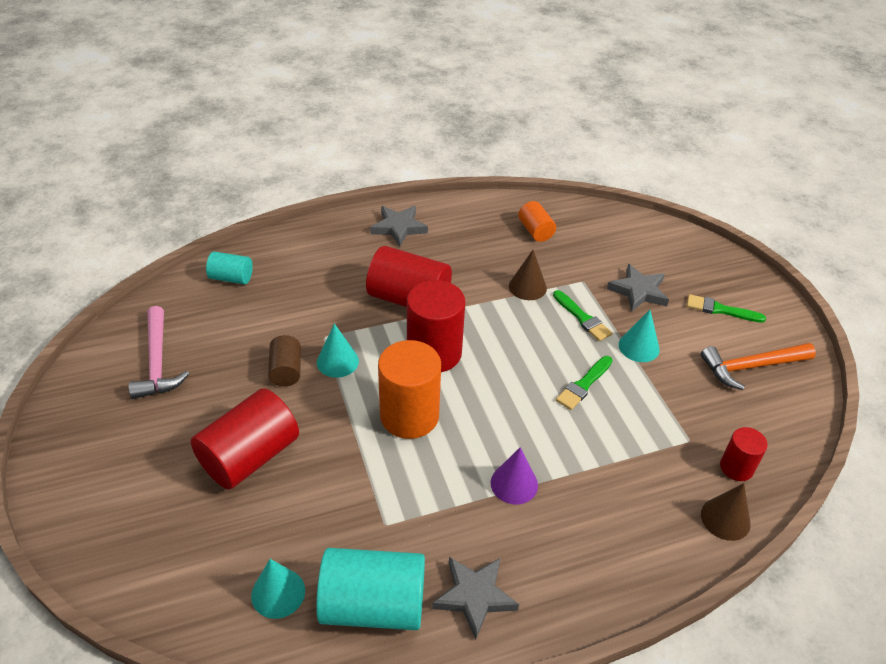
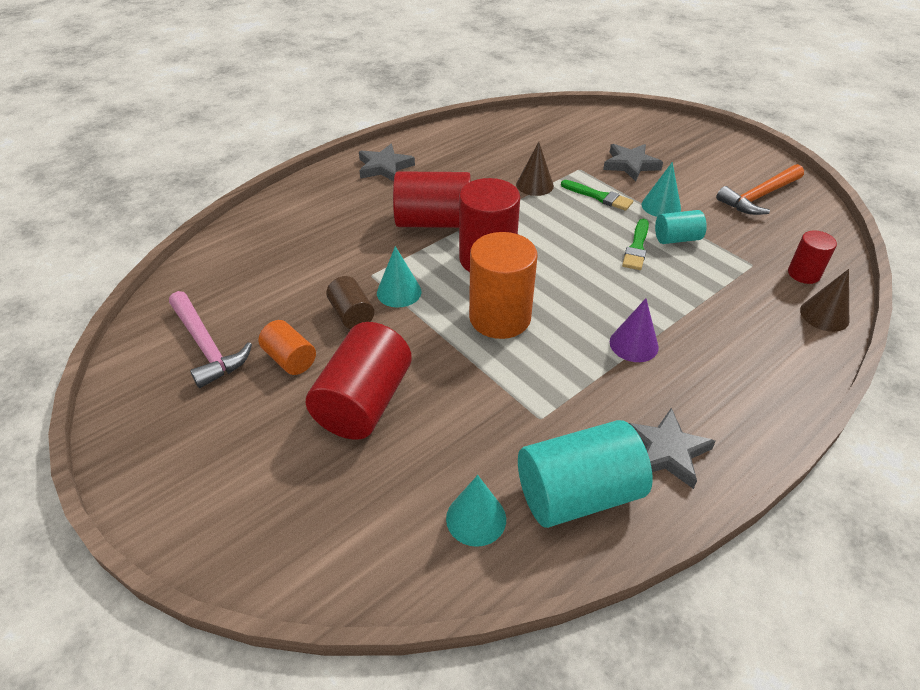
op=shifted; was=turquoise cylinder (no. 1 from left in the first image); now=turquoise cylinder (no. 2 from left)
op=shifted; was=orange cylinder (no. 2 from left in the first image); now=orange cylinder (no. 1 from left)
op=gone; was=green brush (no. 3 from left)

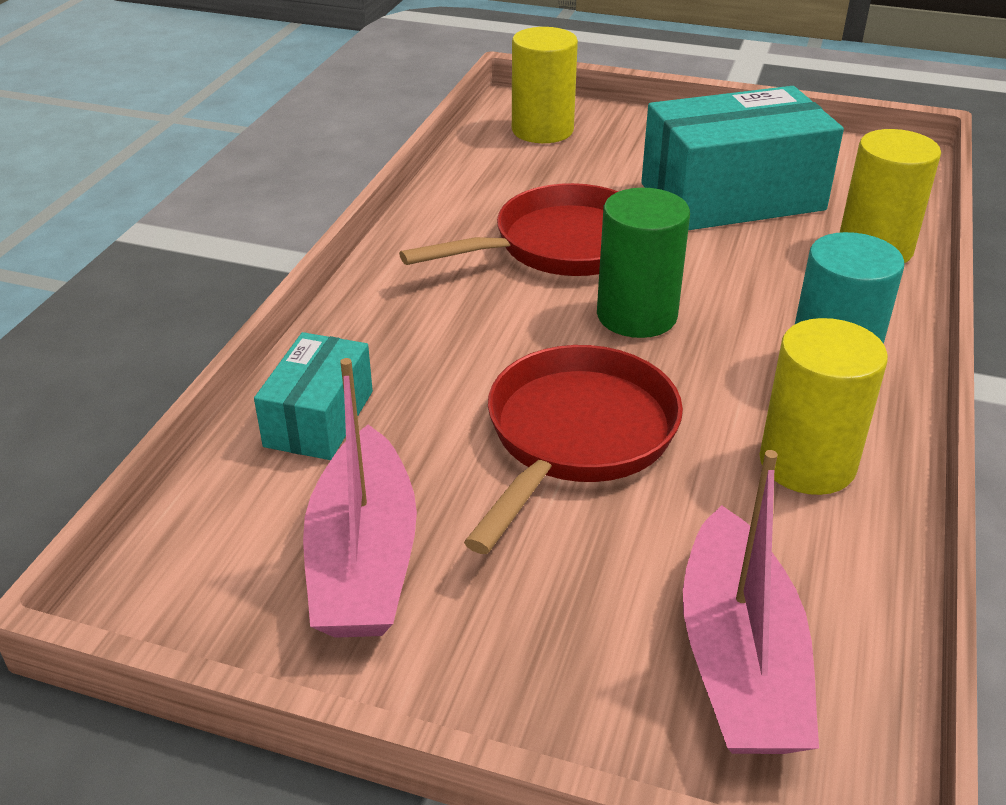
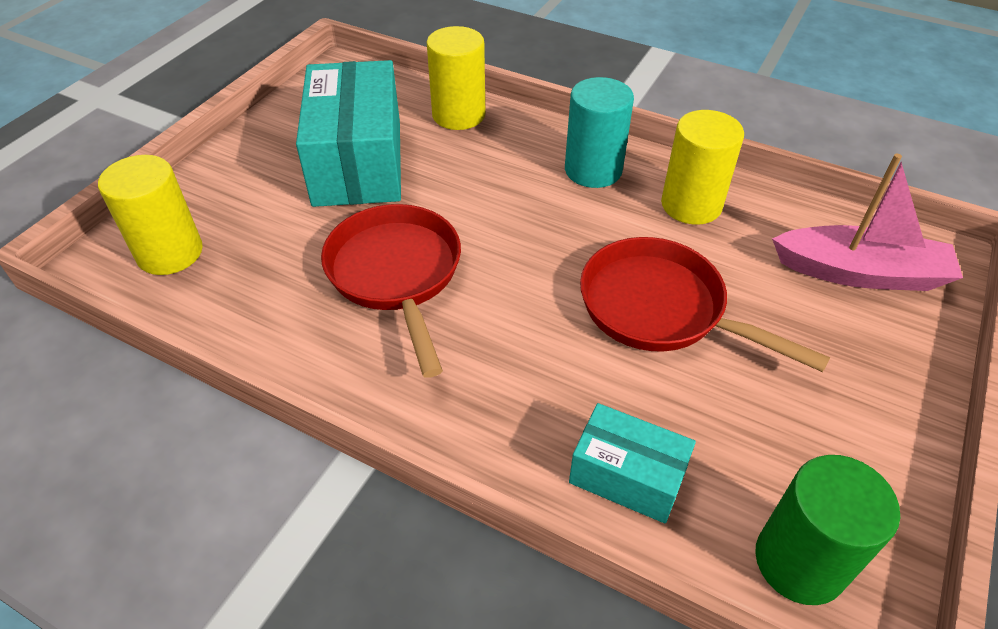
op=gone; was=pink boat (no. 1 from left)
op=shifted; was=green cylinder

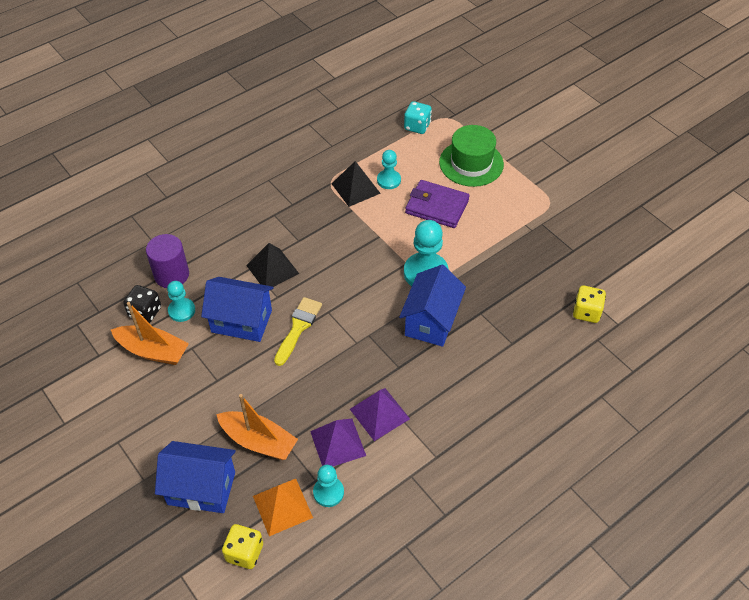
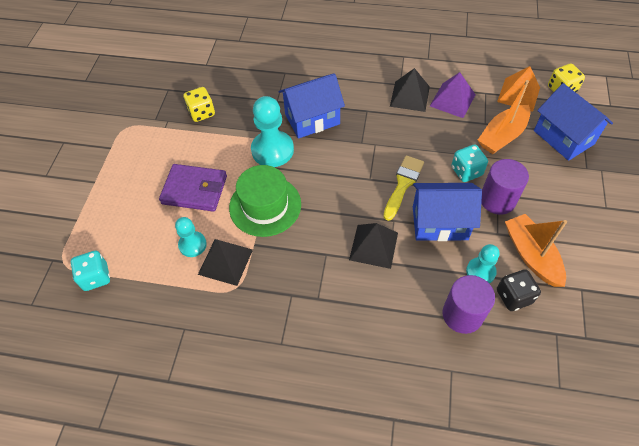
op=rotated; was=blue house (no. 2 from left); clockwise=-60
op=rotated; was=orange boat (no. 2 from left in the first image); clockwise=-120
op=rotated; was=yellow brush; clockwise=135
op=gone; was=turquoise pawn (no. 2 from left)
op=repainted; was=purple pyramid (no. 2 from left); now=black pyramid (no. 3 from left)
op=rotated; was=purple wallet; clockwise=-60
op=shifted; was=green hat
op=shifted; was=yellow dice (no. 2 from left in the first image); now=yellow dice (no. 1 from left)
op=new; now=turquoise dice (no. 2 from left)
op=new; now=purple cylinder (no. 2 from left)

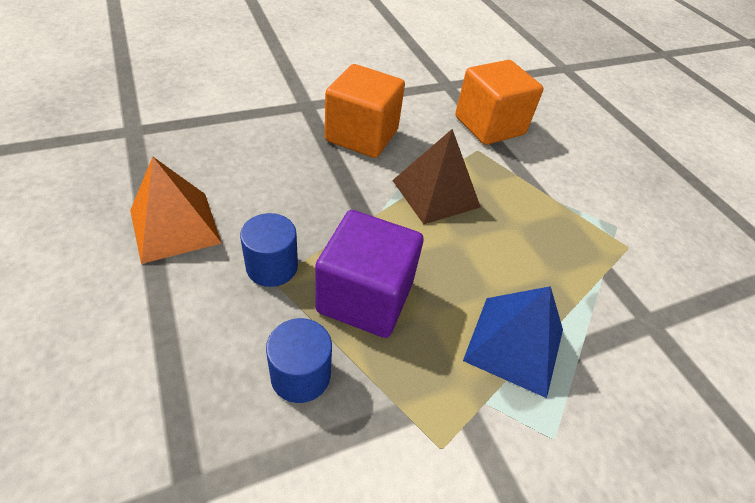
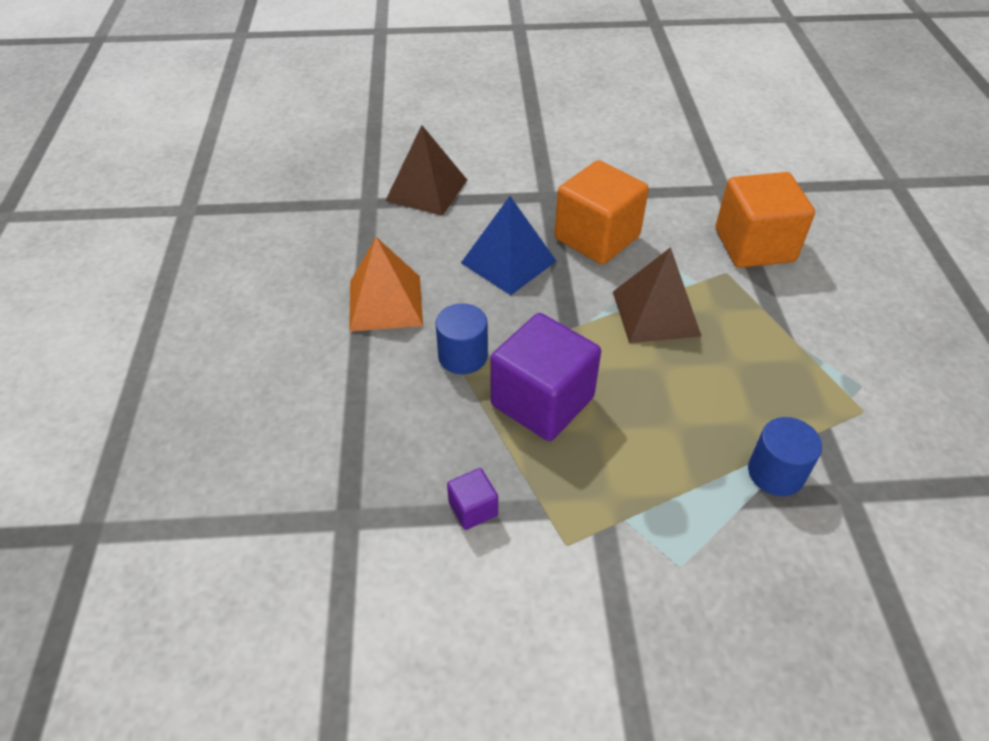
op=shifted; was=blue cylinder (no. 2 from left)
op=shifted; was=blue pyramid
op=new; now=brown pyramid (no. 1 from left)
op=new; now=purple cube (no. 1 from left)

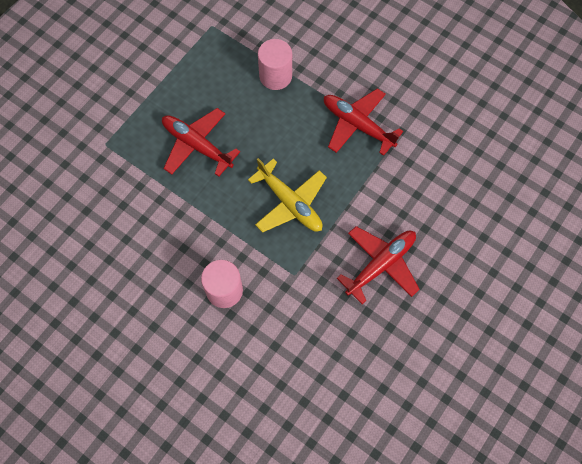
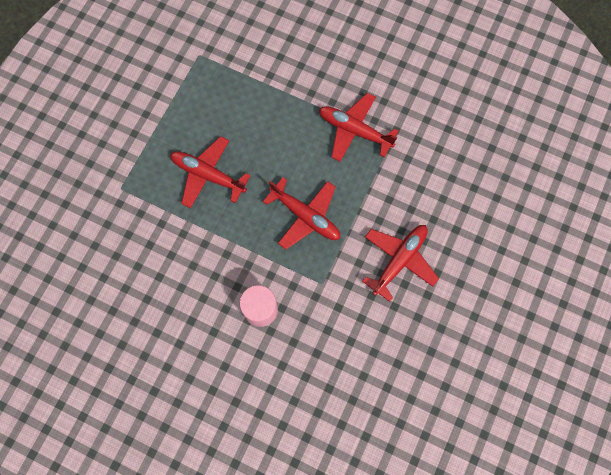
op=repainted; was=yellow plane; now=red plane (no. 2 from left)
op=gone; was=pink cylinder (no. 2 from left)

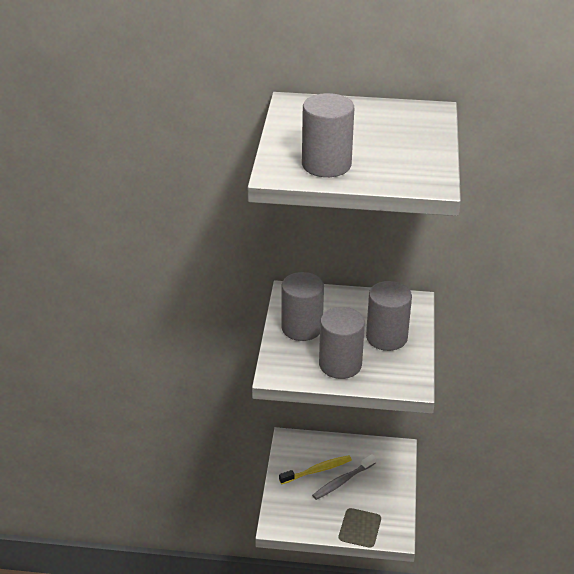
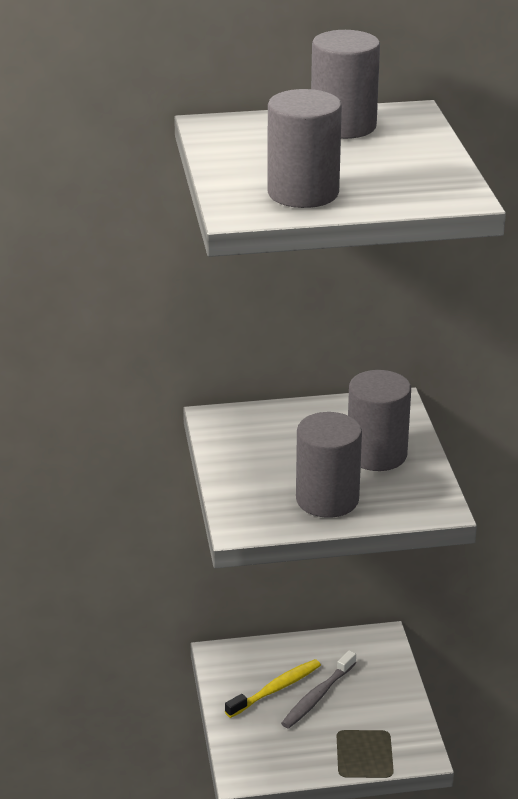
op=shifted; was=grey cylinder (no. 1 from left in the first image); now=grey cylinder (no. 3 from left)

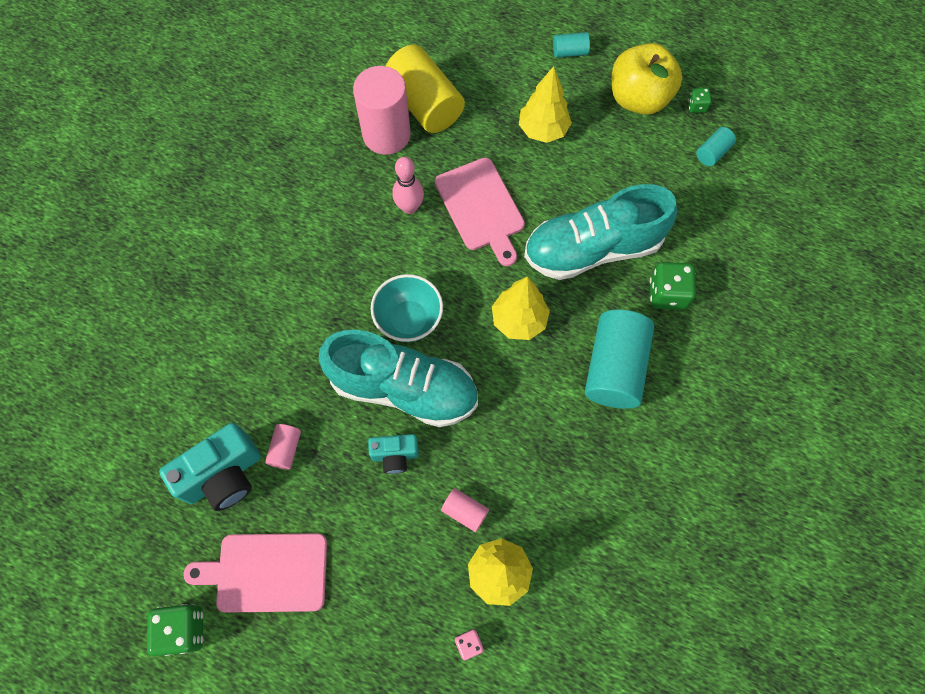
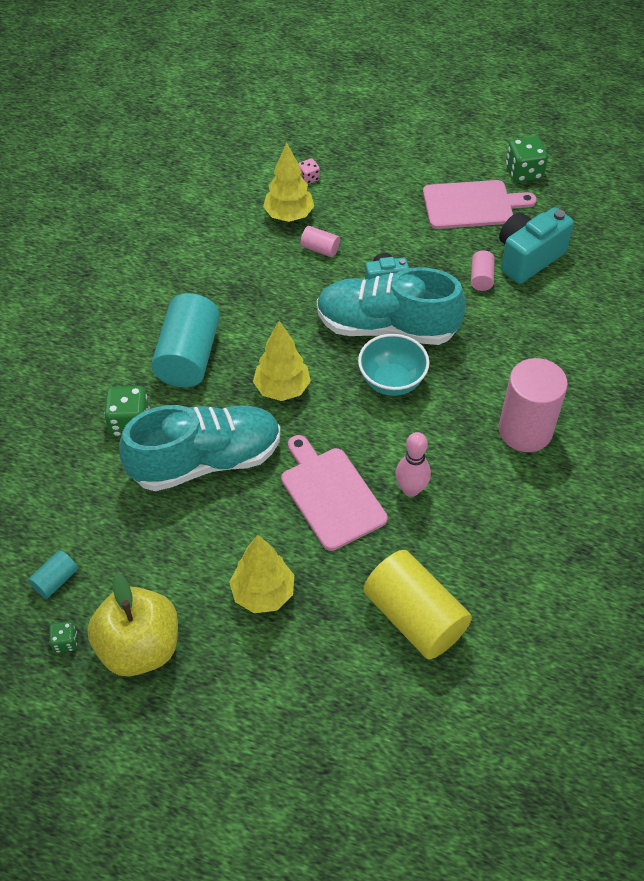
op=shifted; was=pink cylinder (no. 2 from left in the first image); now=pink cylinder (no. 3 from left)
op=gone; was=turquoise cylinder (no. 1 from left)

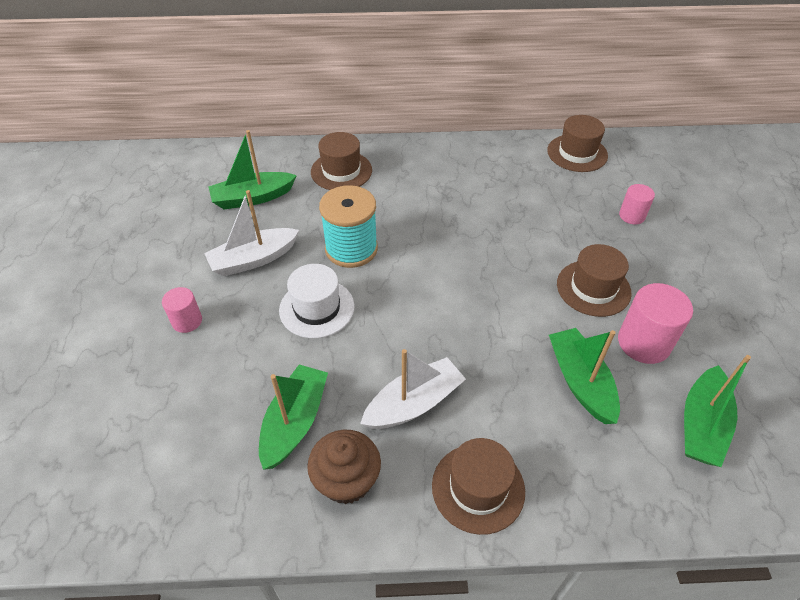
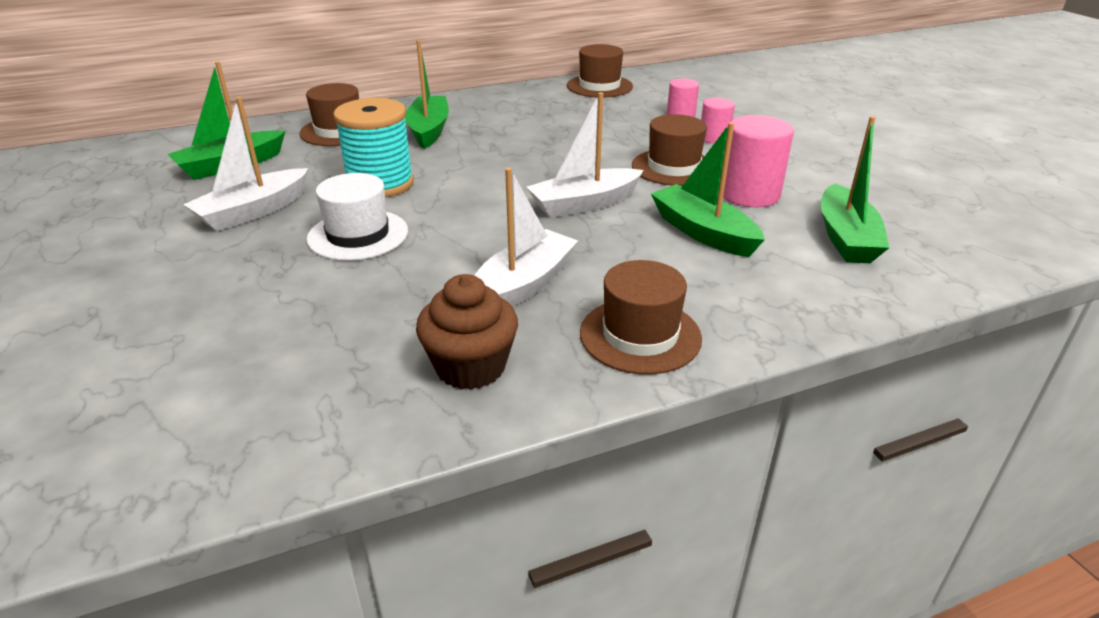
op=shifted; was=pink cylinder (no. 1 from left in the first image); now=pink cylinder (no. 2 from left)
op=shifted; was=green boat (no. 2 from left)
op=new; now=white boat (no. 3 from left)

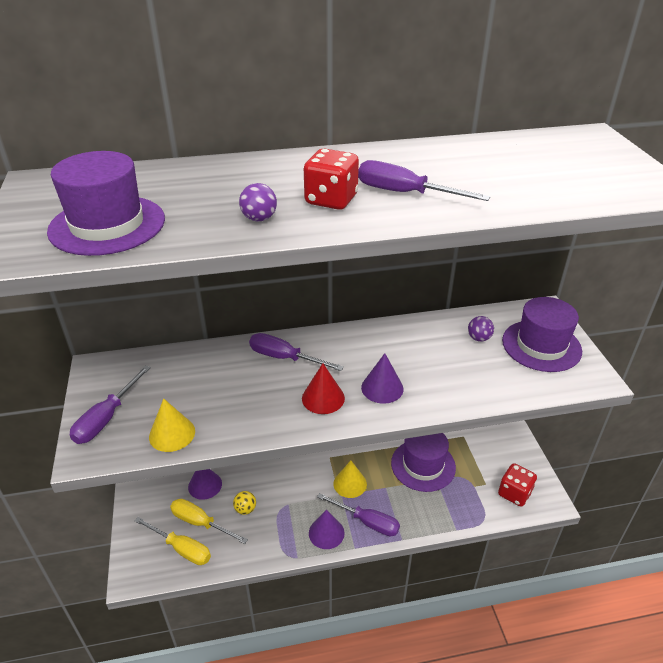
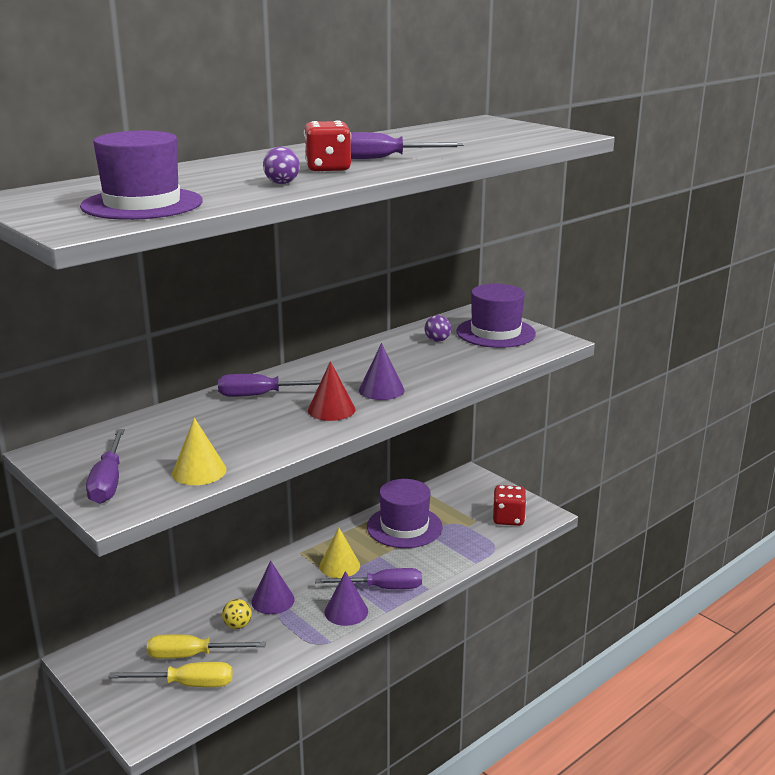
op=shifted; was=purple cone (no. 1 from left)

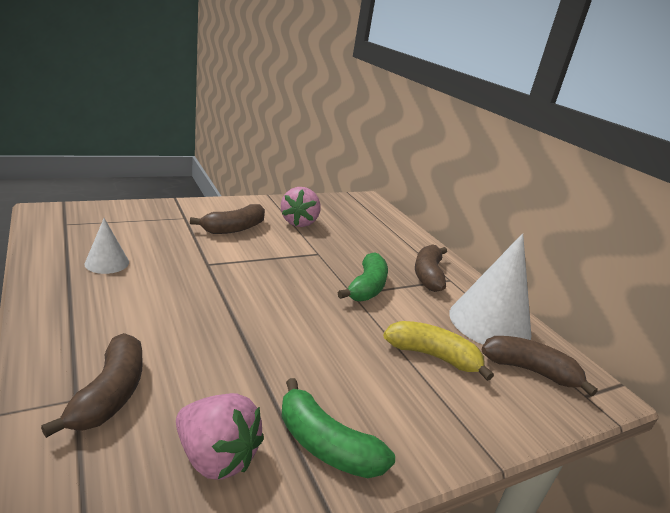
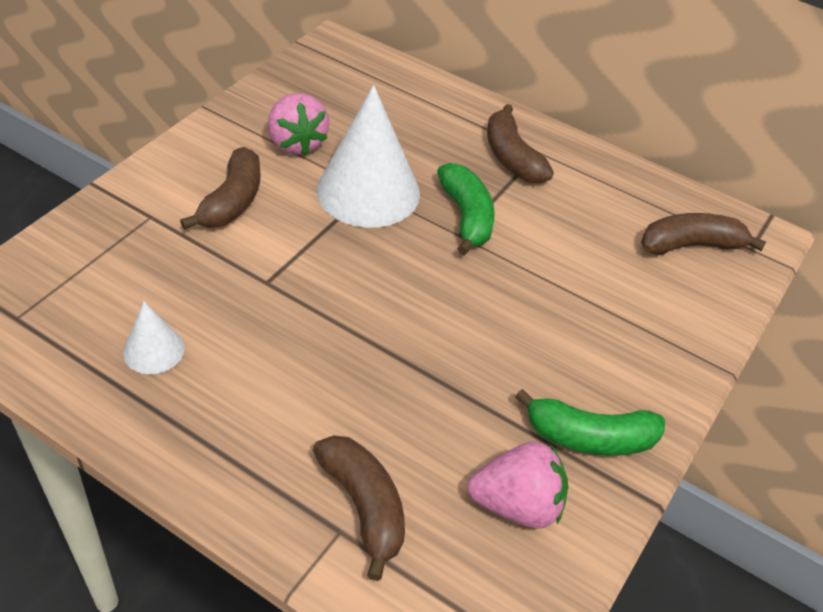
op=gone; was=yellow banana
op=shifted; was=white cone (no. 2 from left)

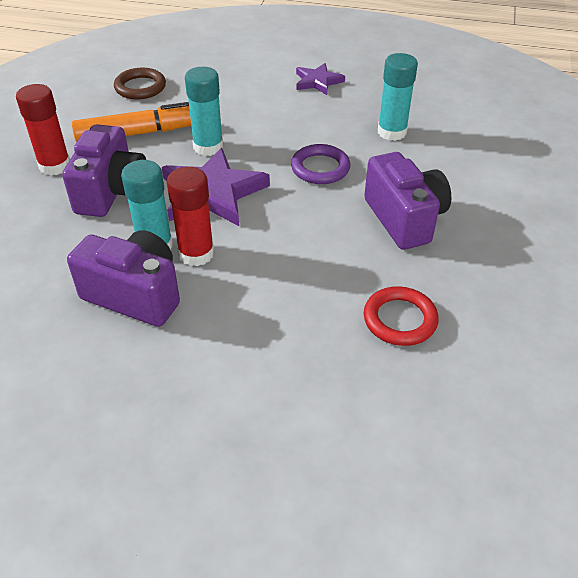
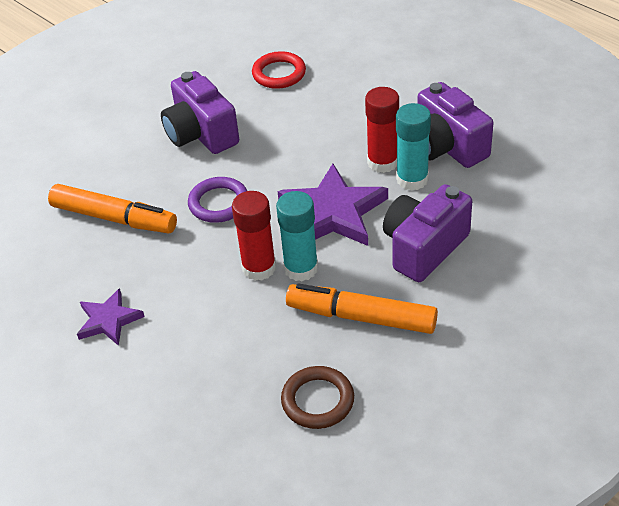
op=shifted; was=red glue stick (no. 1 from left)
op=rotated; was=purple camera (no. 3 from left in the first image); clockwise=-45
op=swapped; was=turquoise glue stick (no. 3 from left); now=orange marker (no. 1 from left)

